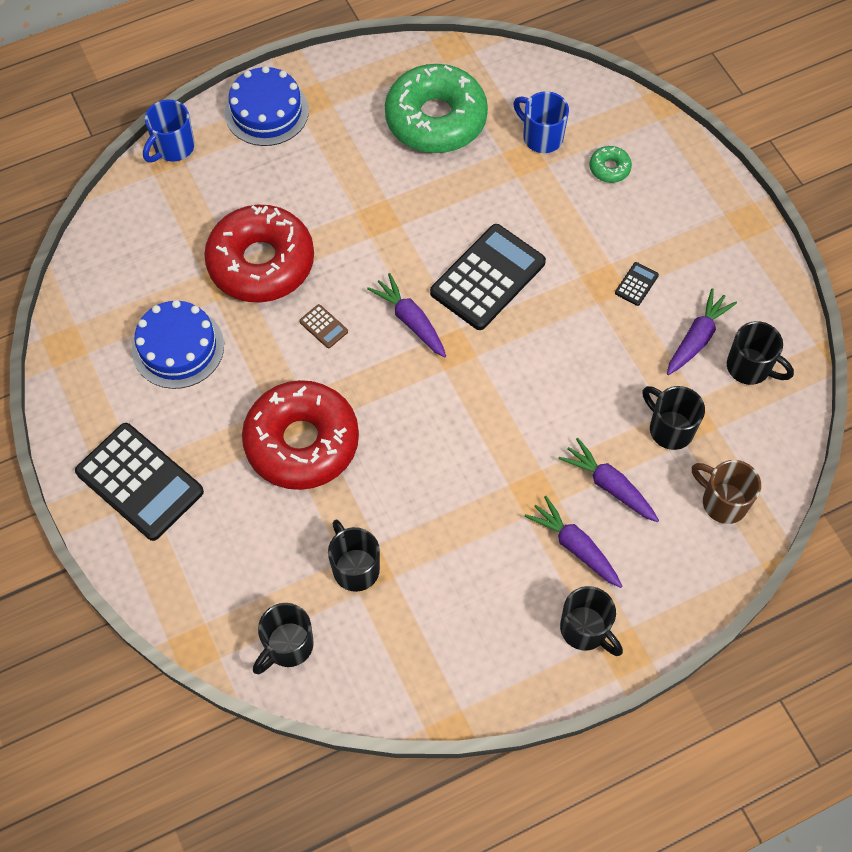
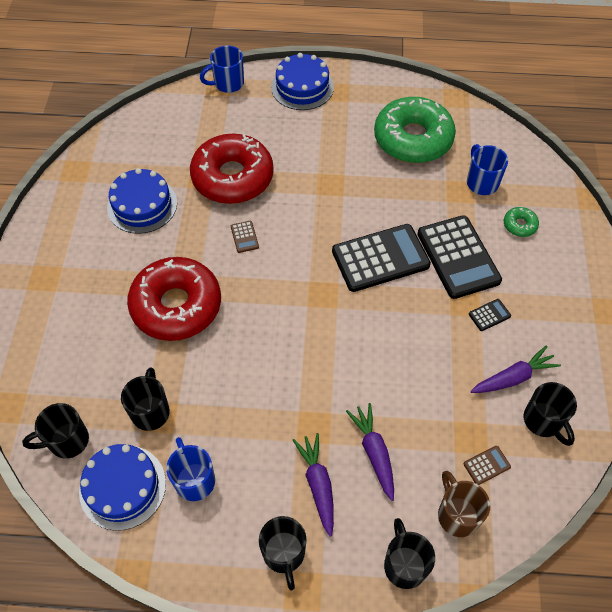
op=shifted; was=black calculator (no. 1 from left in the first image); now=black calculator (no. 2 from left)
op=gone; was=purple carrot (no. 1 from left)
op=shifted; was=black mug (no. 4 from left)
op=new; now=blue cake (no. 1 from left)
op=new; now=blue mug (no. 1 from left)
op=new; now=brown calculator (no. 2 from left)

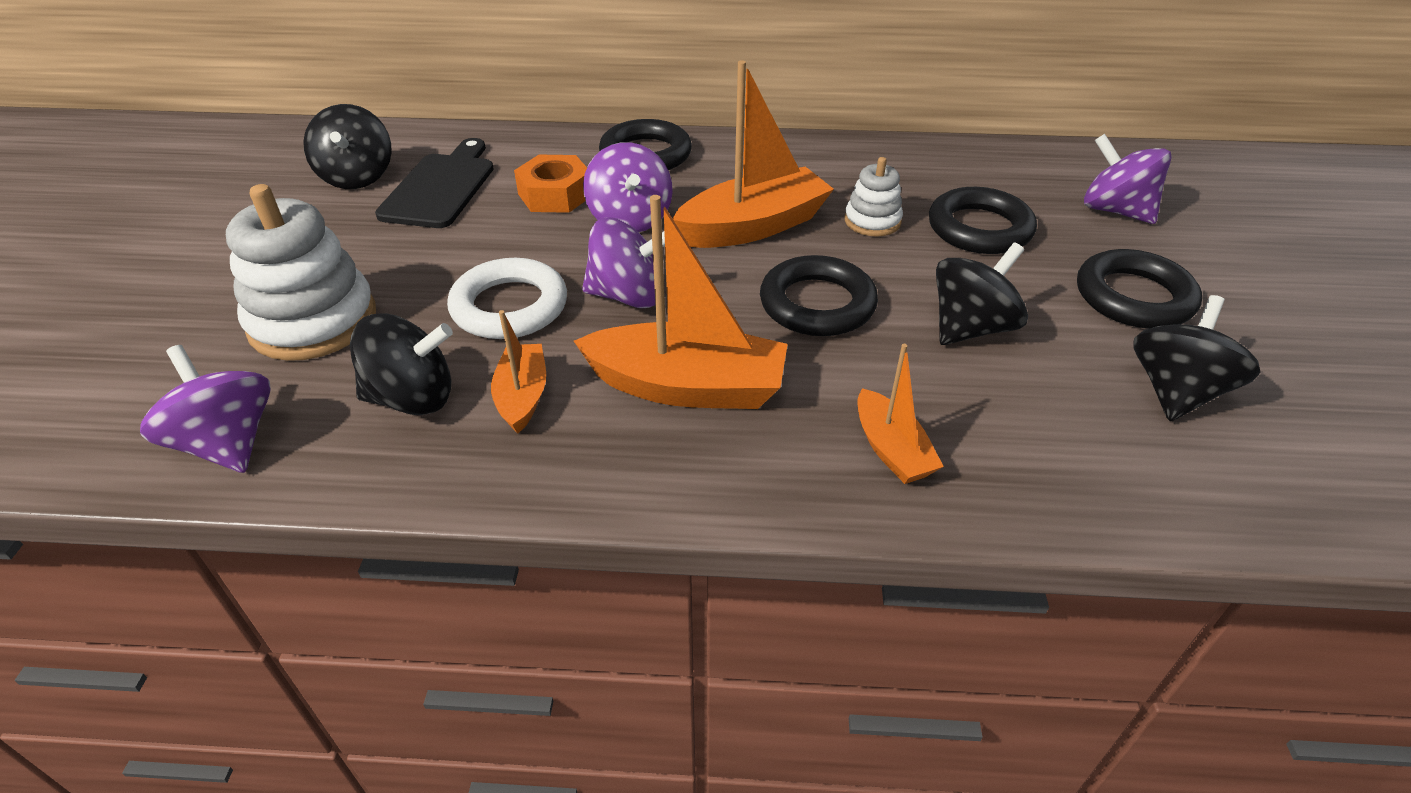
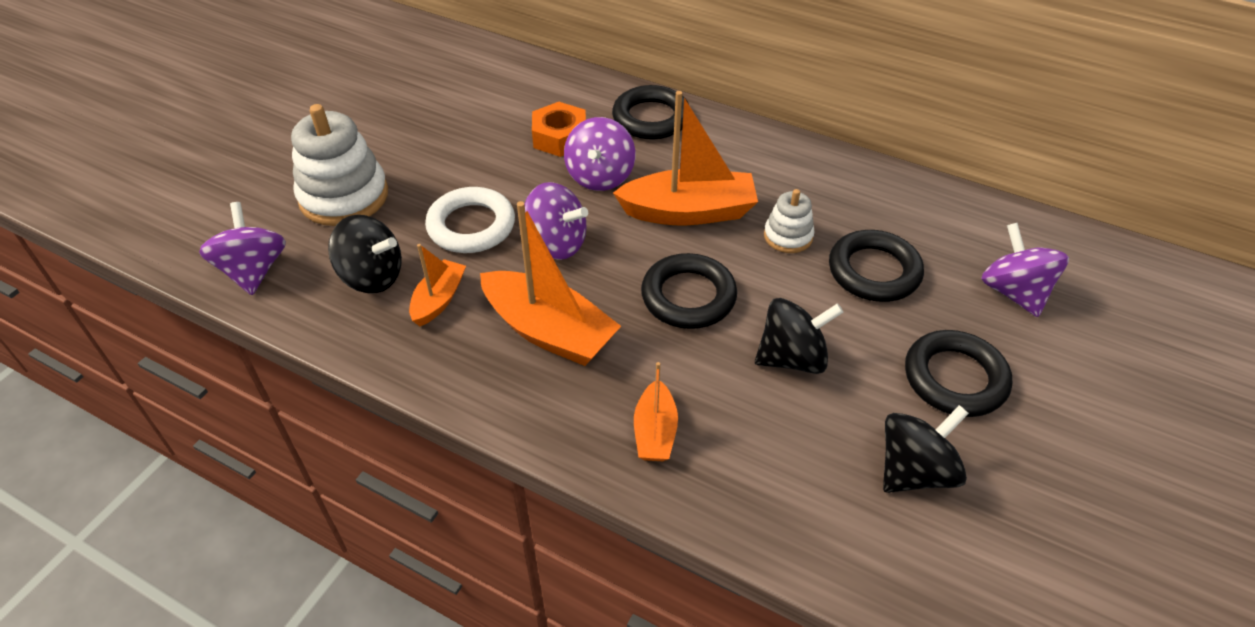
op=gone; was=black spinning top (no. 1 from left)
op=gone; was=black cutting board

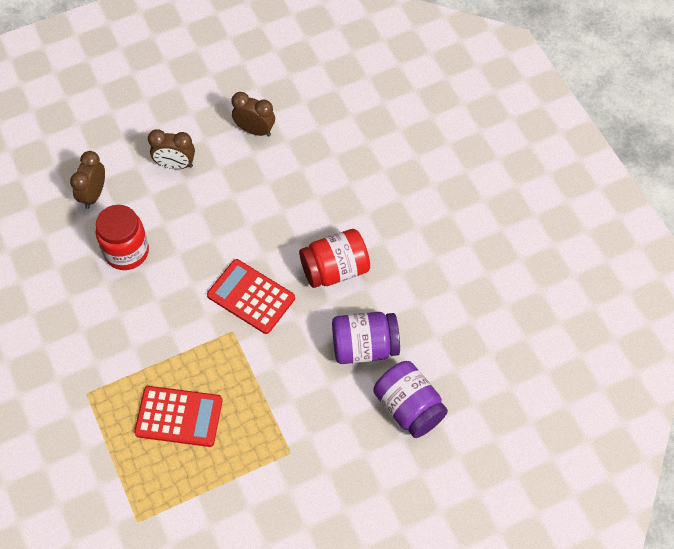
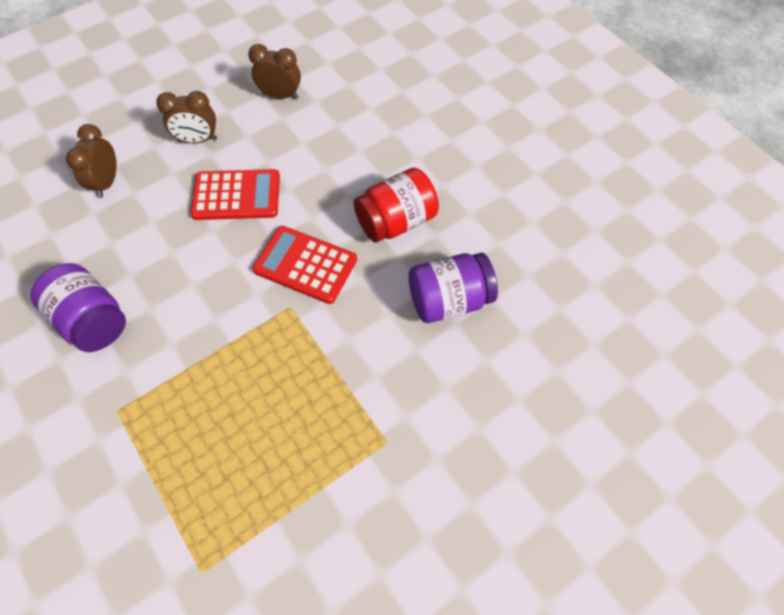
op=gone; was=red jar (no. 1 from left)
op=shifted; was=red calculator (no. 1 from left)
op=shifted; was=purple jar (no. 2 from left in the first image); now=purple jar (no. 1 from left)

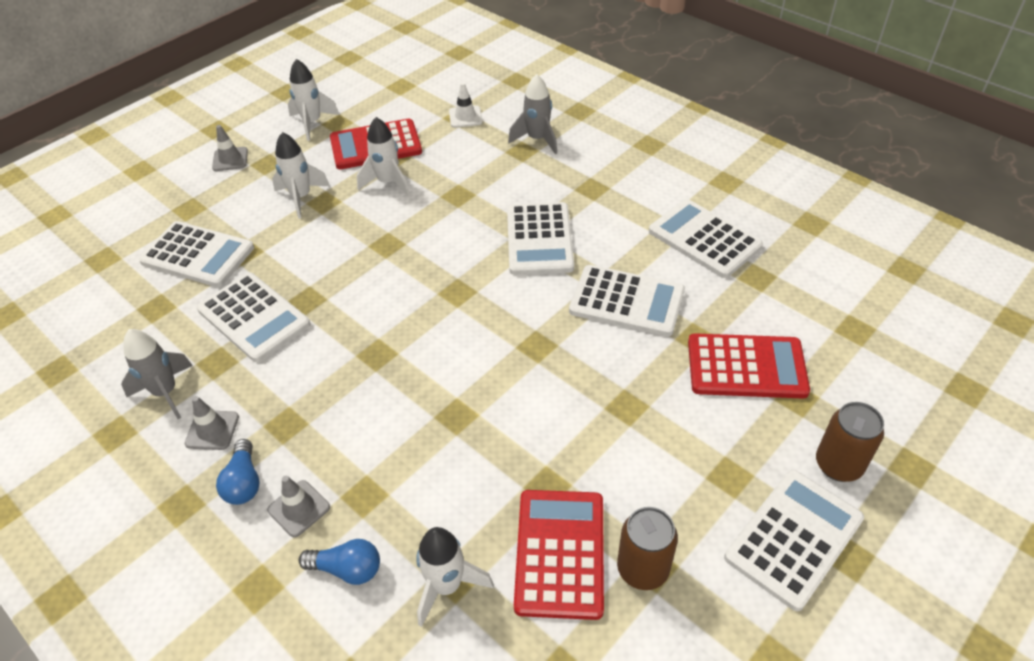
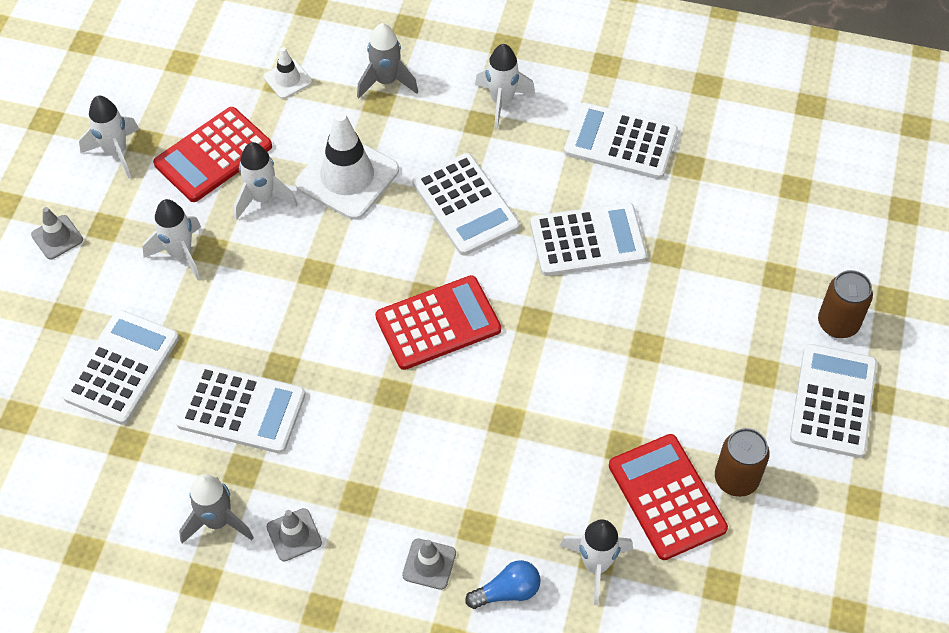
op=rotated; was=white calculator (no. 1 from left); clockwise=-60
op=gone; was=blue light bulb (no. 1 from left)
op=shifted; was=red calculator (no. 3 from left in the first image); now=red calculator (no. 2 from left)
op=new; now=white traffic cone (no. 2 from left)
op=new; now=white rocket (no. 4 from left)

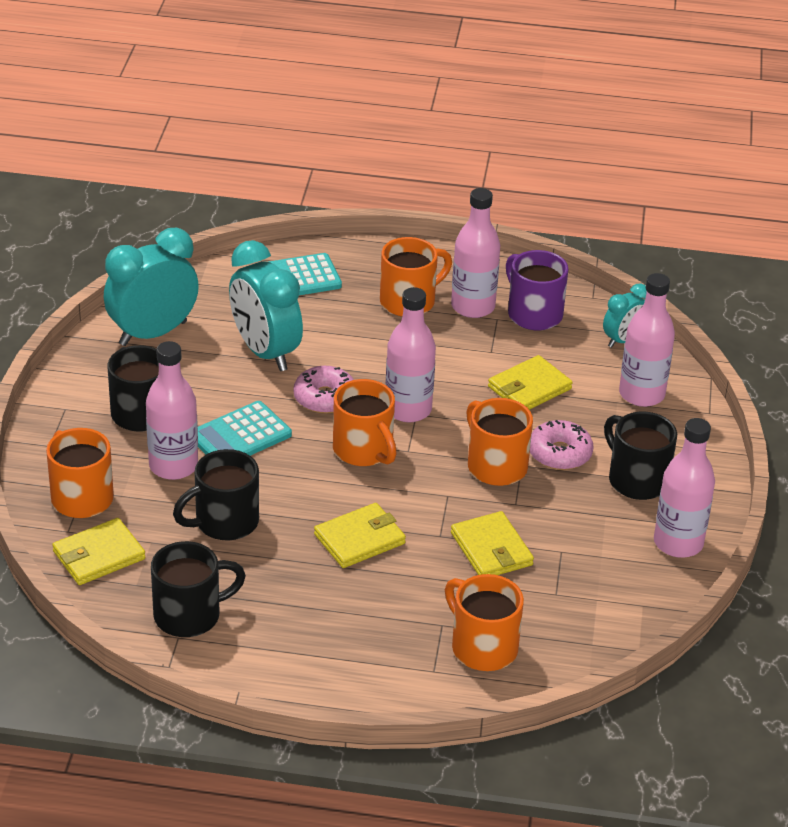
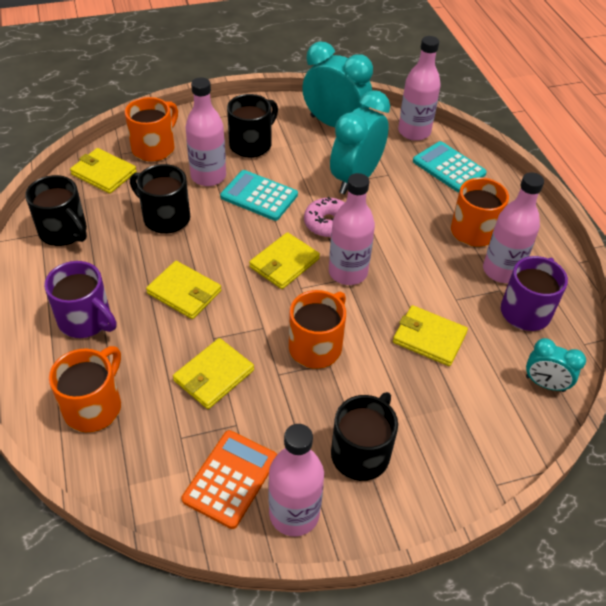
op=swapped; was=orange mug (no. 2 from left); now=yellow wallet (no. 4 from left)
op=gone; was=pink donut (no. 2 from left)
op=shifted; was=pink bottle (no. 4 from left)
op=new; now=purple mug (no. 1 from left)
op=new; now=orange calculator

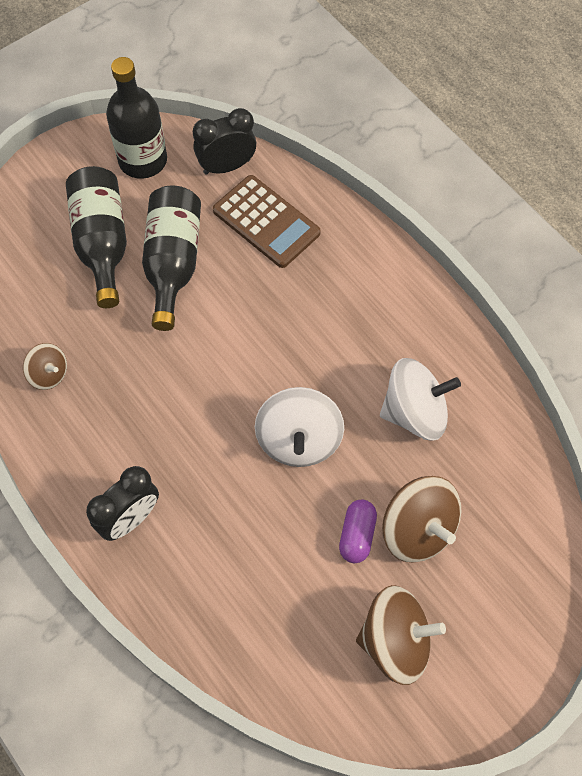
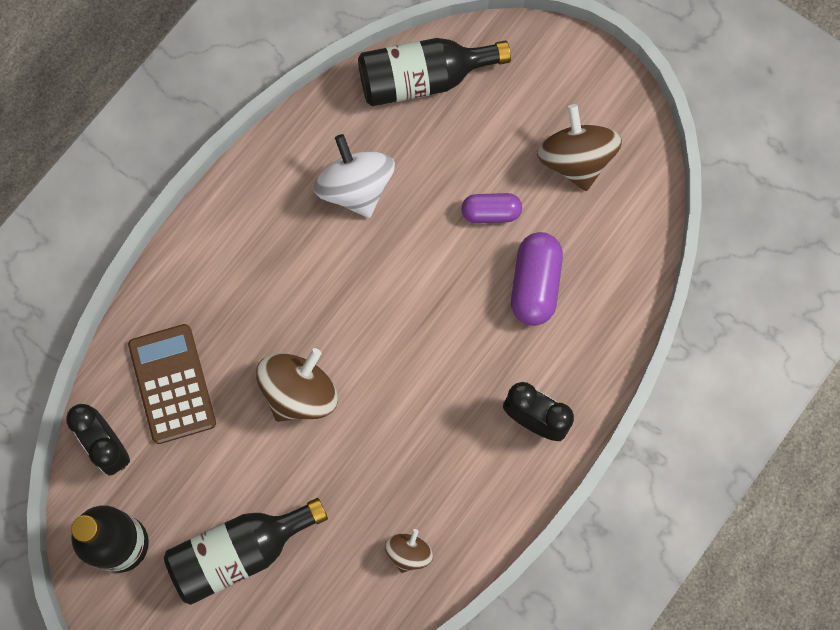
op=shifted; was=black bottle (no. 3 from left)
op=rotated; was=brown calculator; clockwise=-45
op=gone; was=white spinning top (no. 1 from left)
op=shifted; was=brown spinning top (no. 3 from left in the first image); now=brown spinning top (no. 1 from left)
op=new; now=purple capsule (no. 2 from left)

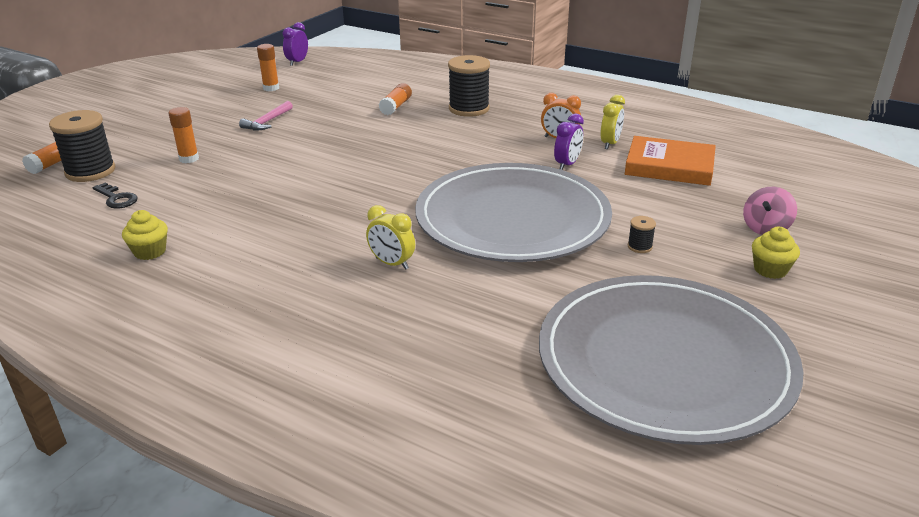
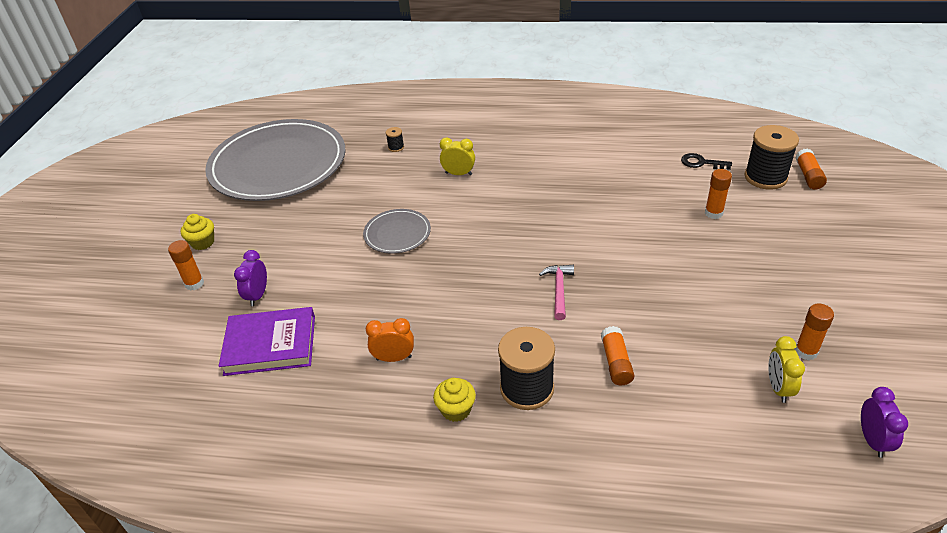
op=shifted; was=yellow cupcake (no. 1 from left in the first image); now=yellow cupcake (no. 2 from left)
op=shifted; was=pink hammer
op=scaled; was=grey plate (no. 1 from left in the first image); ratio=0.43
op=shifted; was=purple clock (no. 2 from left in the first image); now=purple clock (no. 1 from left)
op=shifted; was=yellow clock (no. 2 from left)
op=repainted; was=orange book; now=purple book
op=shifted; was=black spool (no. 3 from left in the first image); now=black spool (no. 1 from left)
op=swapped; was=pink spinning top; now=orange glue stick (no. 1 from left)

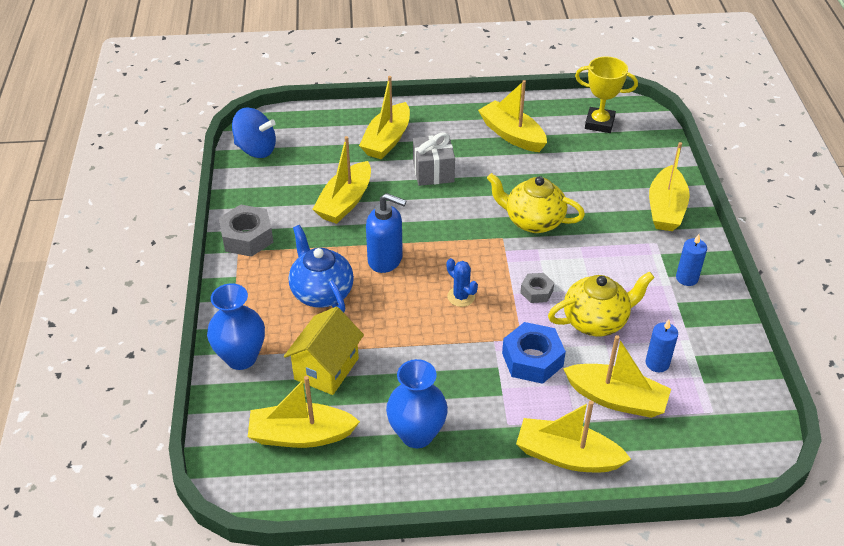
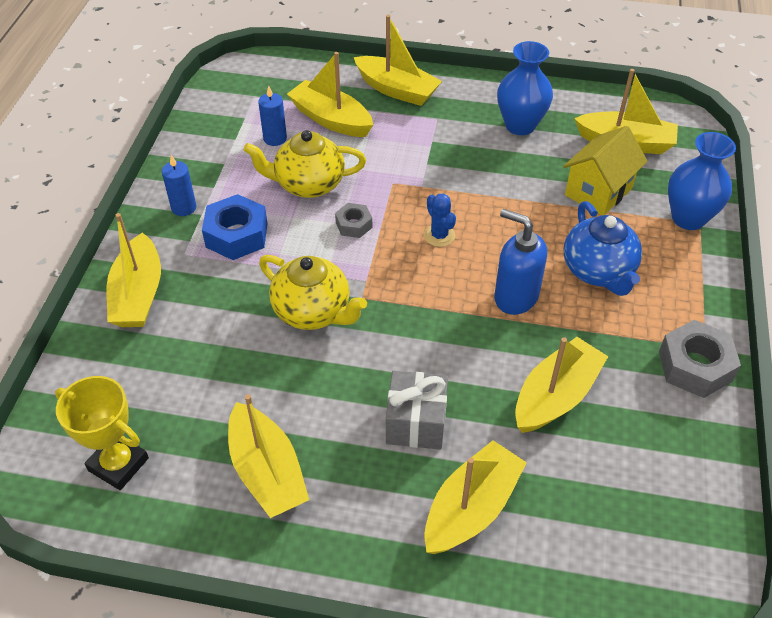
op=gone; was=blue spinning top
op=shifted; was=blue nut
op=rotated; was=yellow boat (no. 7 from left in the first image); clockwise=150

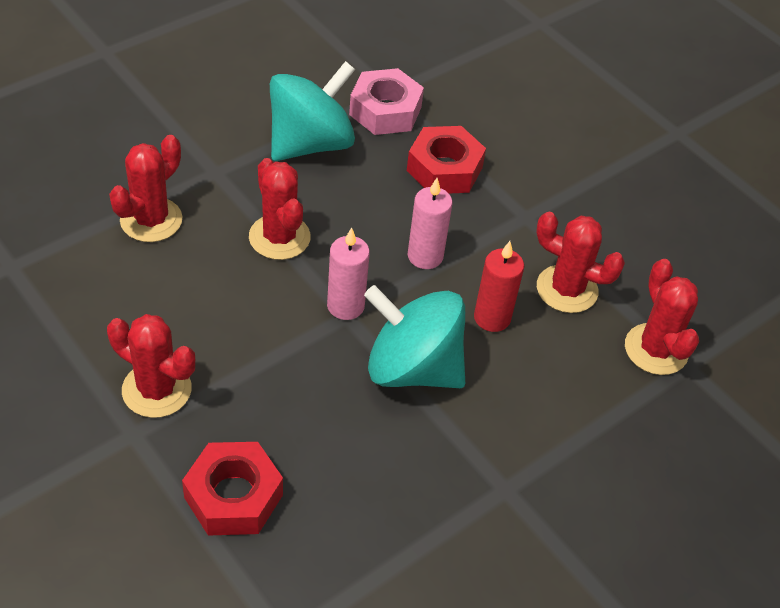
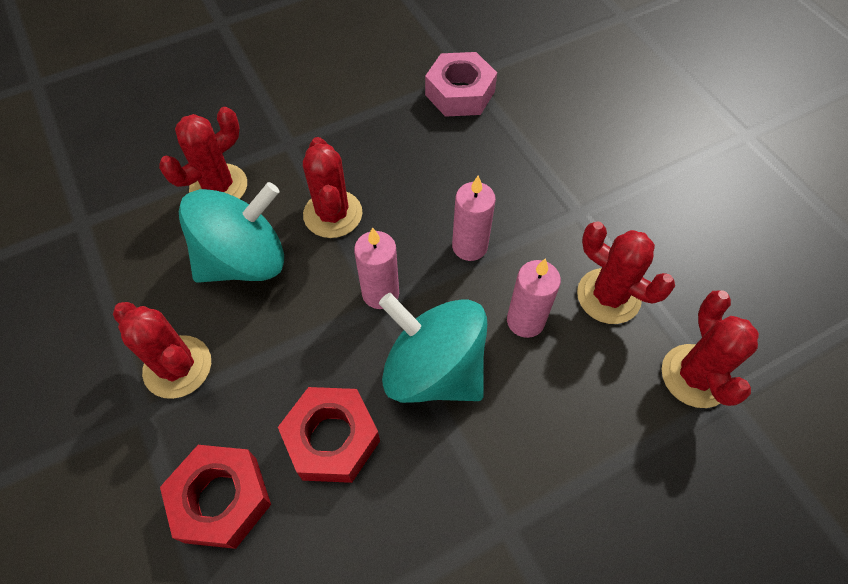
op=shifted; was=turquoise spinning top (no. 1 from left)
op=shifted; was=red nut (no. 2 from left)
op=repainted; was=red candle; now=pink candle (no. 3 from left)

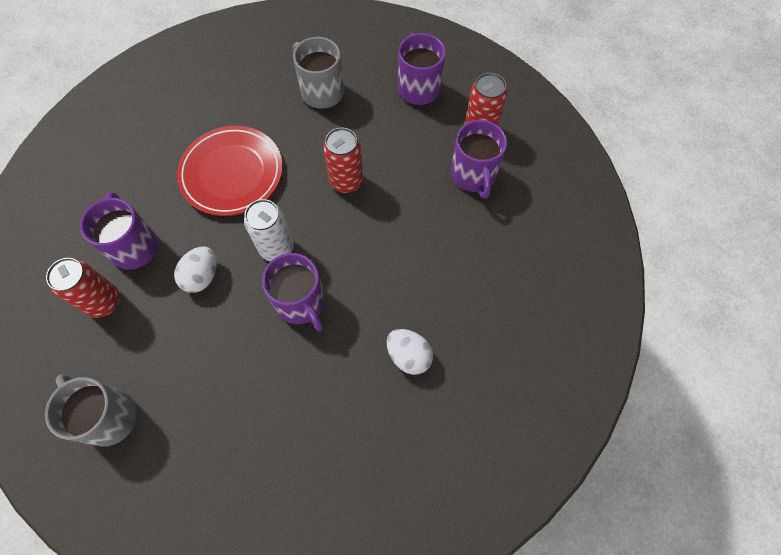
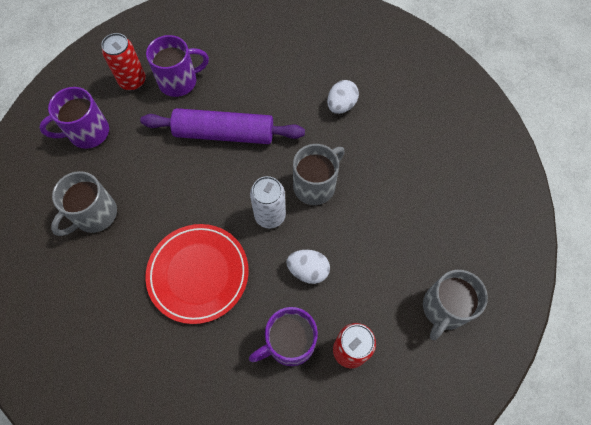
op=repainted; was=purple mug (no. 2 from left); now=grey mug (no. 2 from left)
op=gone; was=red can (no. 2 from left)
op=new; now=purple rolling pin

